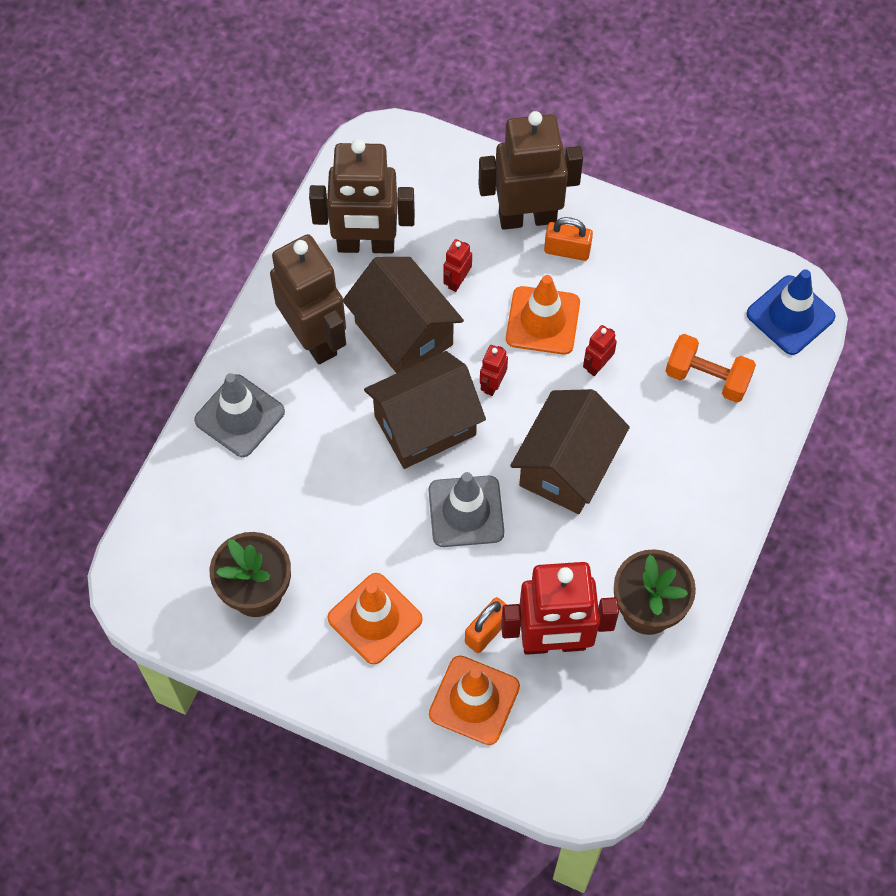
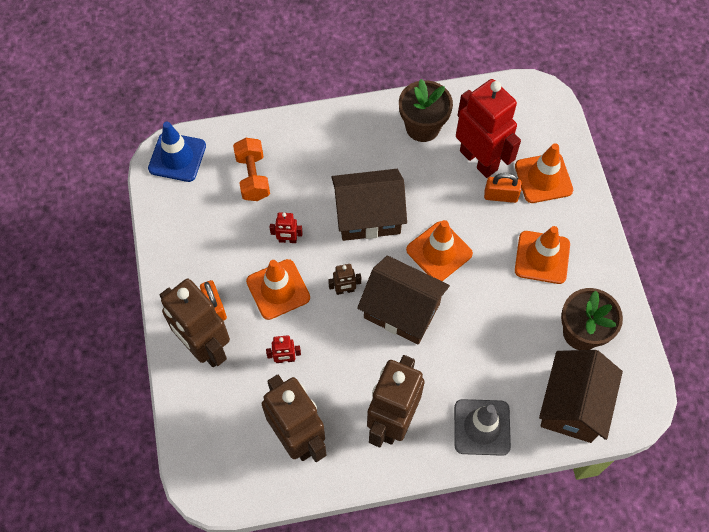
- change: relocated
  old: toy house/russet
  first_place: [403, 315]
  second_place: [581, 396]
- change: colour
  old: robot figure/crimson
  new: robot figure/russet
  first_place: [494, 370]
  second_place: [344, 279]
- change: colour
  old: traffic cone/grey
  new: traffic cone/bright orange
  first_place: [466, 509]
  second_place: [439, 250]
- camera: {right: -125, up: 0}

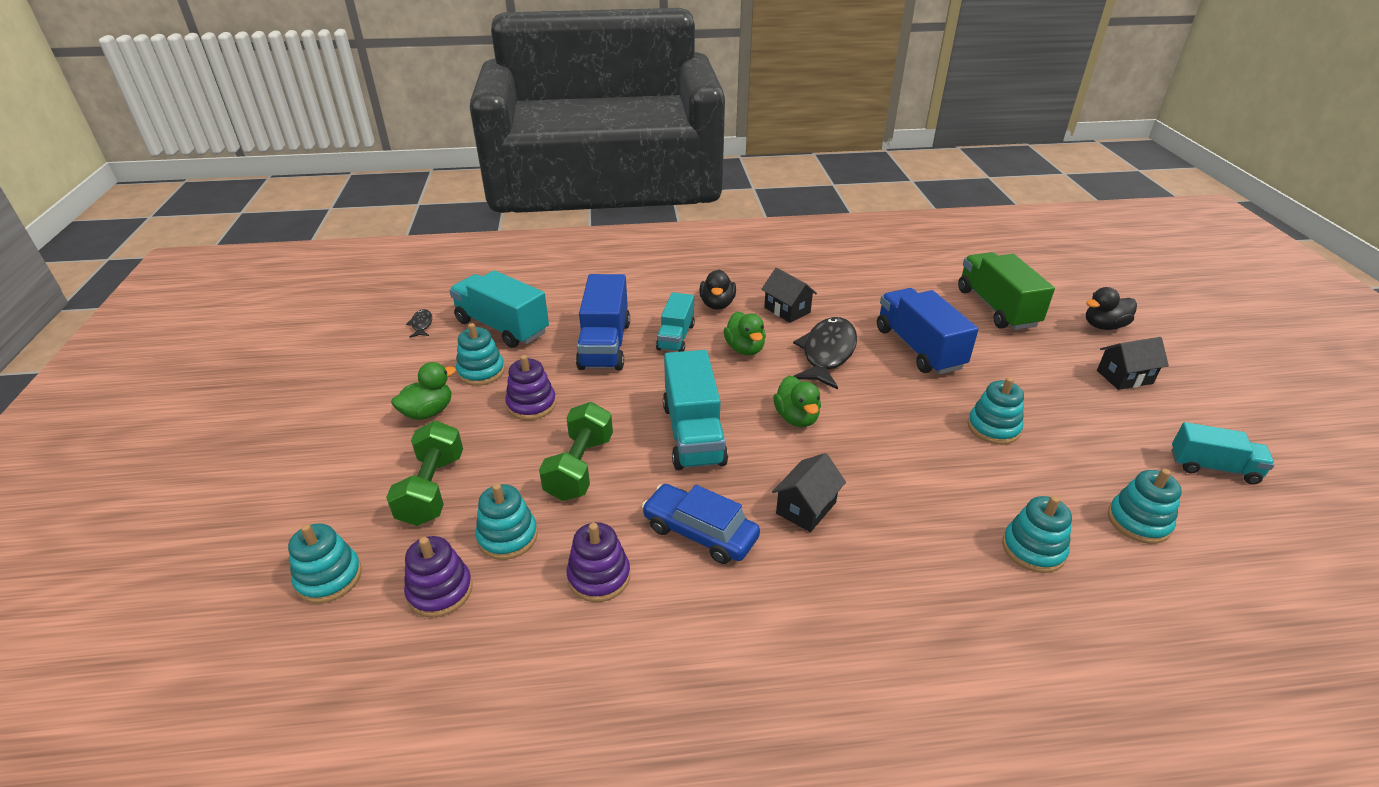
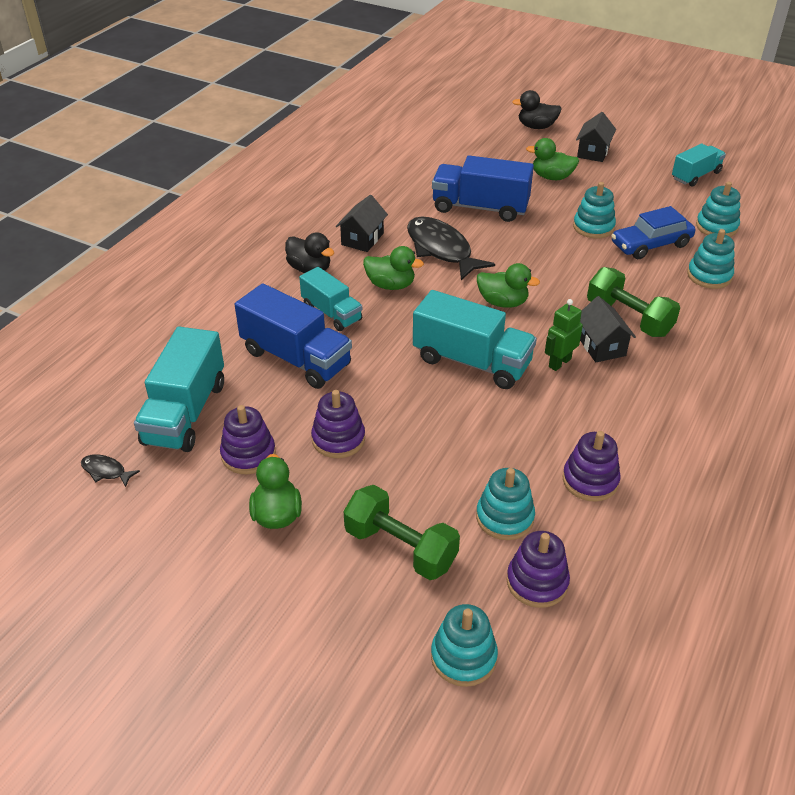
- change: missing
  old: truck/green
  first_place: [1006, 291]
- change: spun
  old: toy house/ebony
  first_place: [789, 295]
  second_place: [362, 223]
  degrees: -60
- change: spun
  old: truck/turquoise
  first_place: [499, 309]
  second_place: [179, 389]
  degrees: -60
- change: spun
  old: duck/ebony
  first_place: [1111, 308]
  second_place: [537, 109]
  degrees: 75
- change: colour
  old: stacking toy/turquoise
  new: stacking toy/violet
  first_place: [480, 354]
  second_place: [248, 439]
- change: relocated
  old: free weight/green
  first_place: [576, 451]
  second_place: [633, 302]
- change: relocated
  old: car/blue
  first_place: [701, 524]
  second_place: [653, 232]
- change: appeared
  new: duck/green
  second_place: [552, 159]
- change: appeared
  new: robot figure/green
  second_place: [564, 335]
- camera: {right: -55, up: 5}

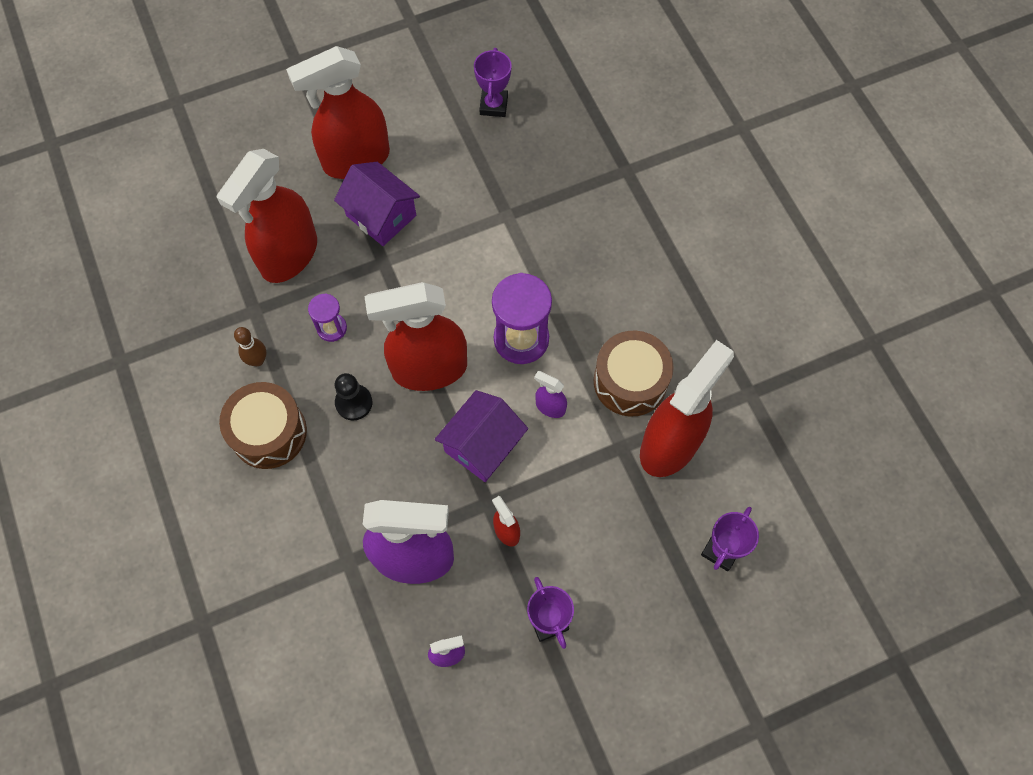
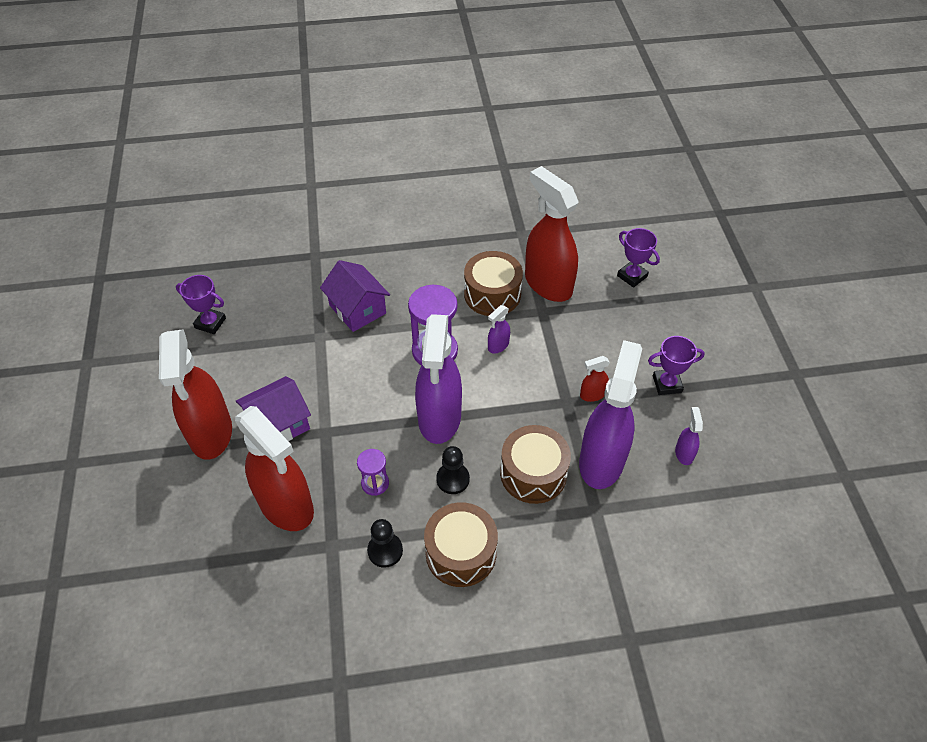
- change: colour
  old: sprayer/crimson
  new: sprayer/violet
  first_place: [415, 336]
  second_place: [438, 379]
- change: exchanged
  old: skittle/russet
  new: pawn/ebony
  first_place: [250, 346]
  second_place: [385, 543]
- change: relocated
  old: toy house/violet
  first_place: [481, 436]
  second_place: [355, 296]
- change: appeared
  new: snare drum/russet
  second_place: [535, 464]
- camera: {right: -75, up: -15}

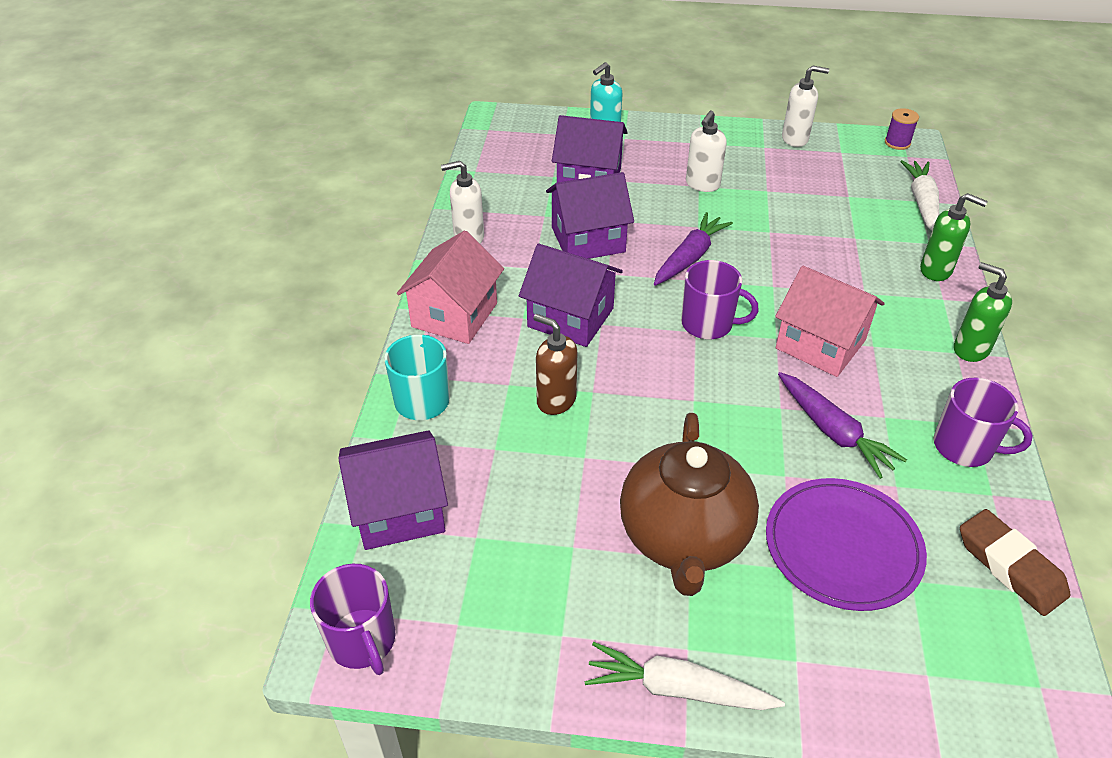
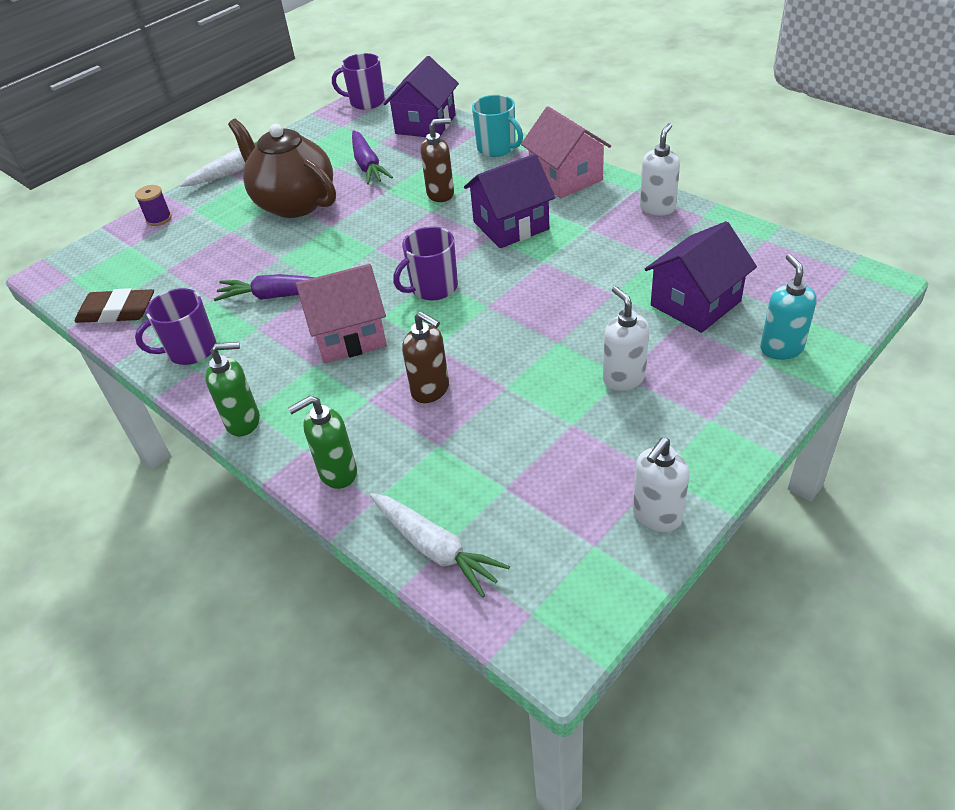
- change: relocated
  old: spool/violet
  first_place: [902, 129]
  second_place: [153, 205]
- change: missing
  old: toy house/violet
  first_place: [590, 215]
- change: relocated
  old: toy carrot/violet
  first_place: [693, 248]
  second_place: [372, 157]
- change: missing
  old: dinner plate/violet
  first_place: [846, 544]
- change: appeared
  new: pump bottle/russet
  second_place: [425, 357]
- camera: {right: 130, up: 0}

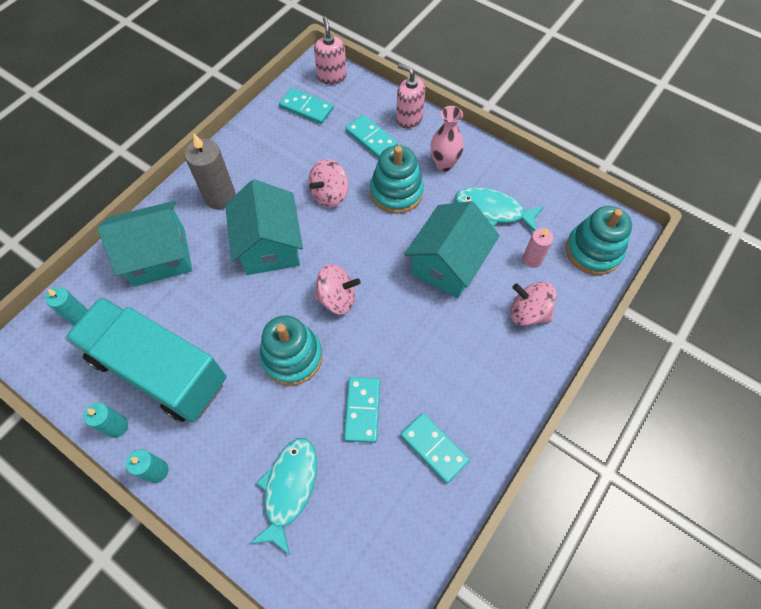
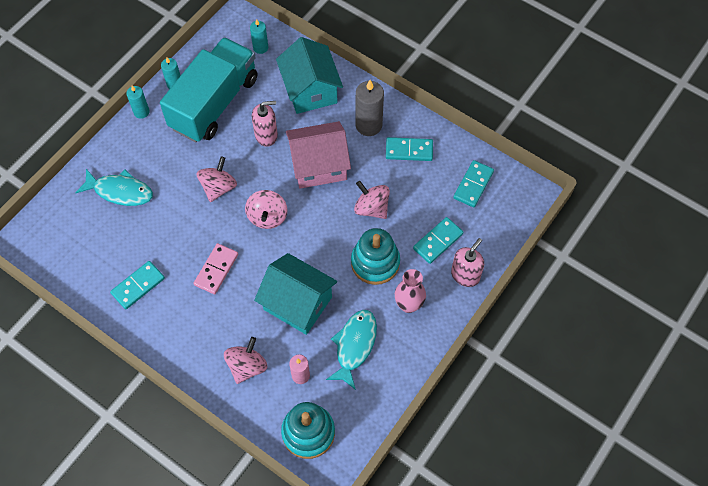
- change: relocated
  old: pump bottle/rosy
  first_place: [330, 51]
  second_place: [265, 124]
- change: colour
  old: toy house/turquoise
  new: toy house/rosy
  first_place: [264, 227]
  second_place: [318, 155]
- change: exchanged
  old: stacking toy/turquoise
  new: toy top/rosy
  first_place: [291, 350]
  second_place: [216, 179]
- change: relocated
  old: domino/turquoise
  first_place: [362, 410]
  second_place: [409, 149]
- change: appeared
  new: domino/rosy
  second_place: [216, 268]
- camera: {right: 90, up: 0}

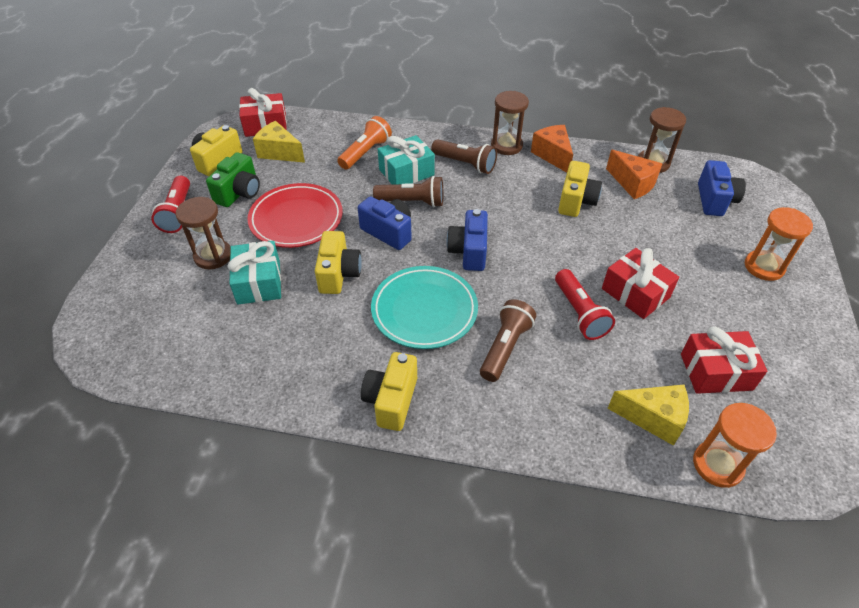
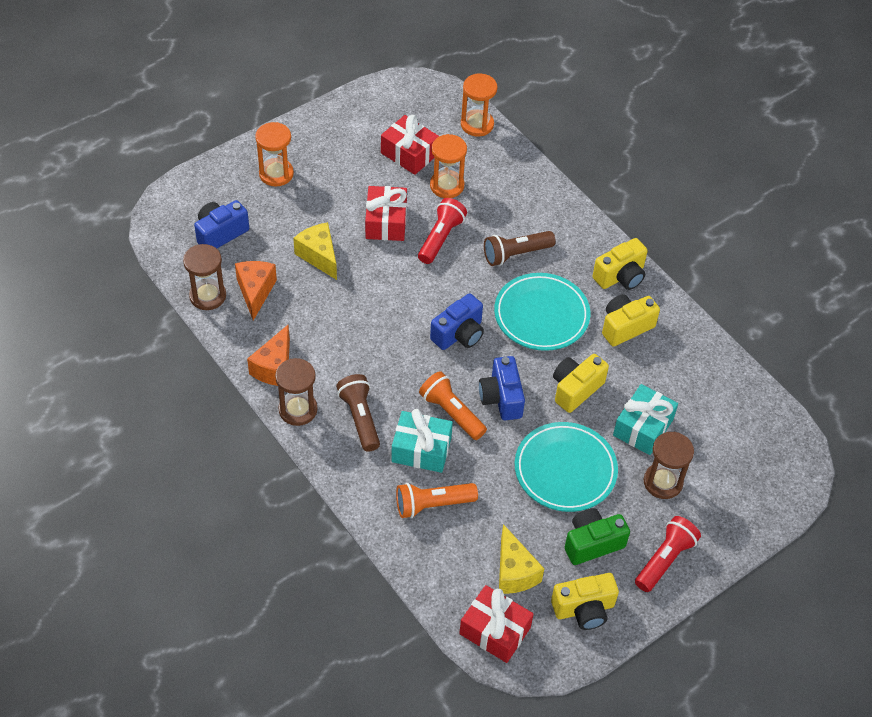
- change: relocated
  old: photo camera/golden
  first_place: [580, 189]
  second_place: [631, 320]
- change: colour
  old: pocket torch/russet
  new: pocket torch/bright orange
  first_place: [408, 191]
  second_place: [453, 405]
- change: colour
  old: dinner plate/crimson
  new: dinner plate/turquoise
  first_place: [295, 215]
  second_place: [566, 467]
- change: relocated
  old: cheese/golden
  first_place: [648, 415]
  second_place: [315, 251]
- change: appeared
  new: sand timer/bright orange
  second_place: [448, 166]
- camera: {right: -140, up: 5}

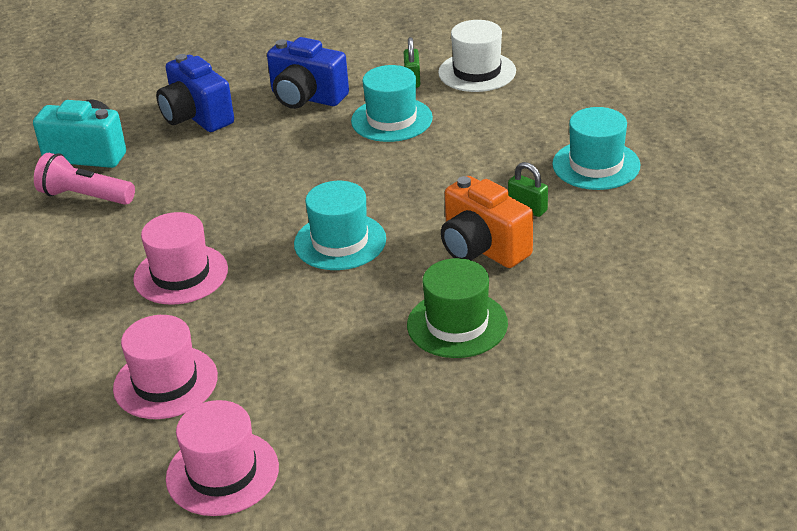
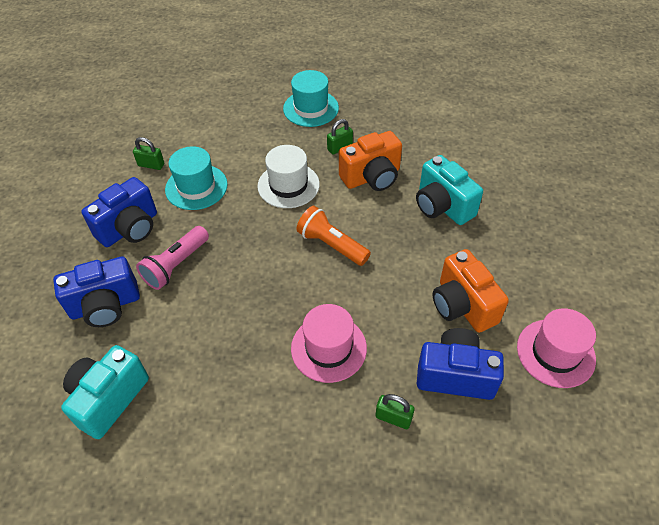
- change: relocated
  old: top hat/white
  first_place: [477, 56]
  second_place: [288, 176]
- change: relocated
  old: pocket torch/rosy
  first_place: [84, 179]
  second_place: [172, 258]
- change: exchanged
  old: top hat/turquoise
  new: pocket torch/bright orange
  first_place: [340, 225]
  second_place: [333, 236]
- change: exchanged
  old: top hat/green
  new: photo camera/turquoise
  first_place: [457, 308]
  second_place: [449, 190]
- change: exchanged
  old: top hat/rosy
  new: photo camera/blue
  first_place: [165, 367]
  second_place: [460, 364]
- change: appeared
  new: photo camera/bright orange
  second_place: [471, 291]
- change: appeared
  new: lock/green
  second_place: [395, 411]
- camera: {right: -75, up: 15}

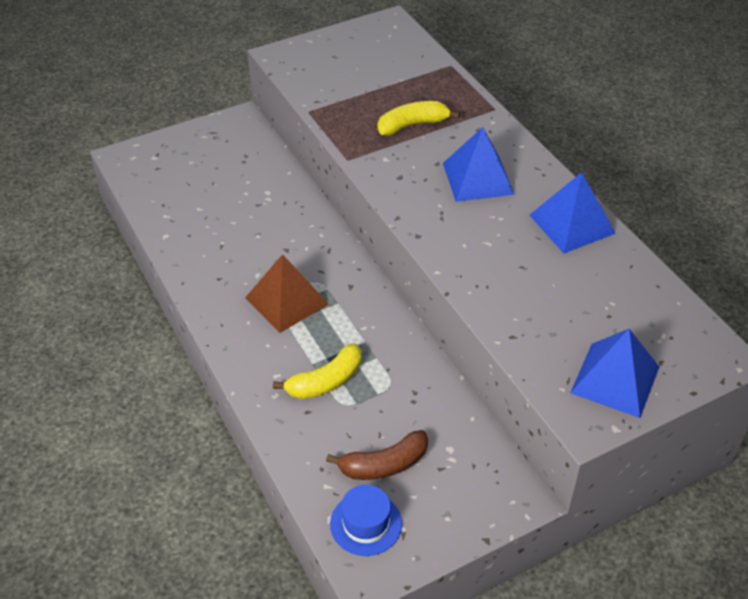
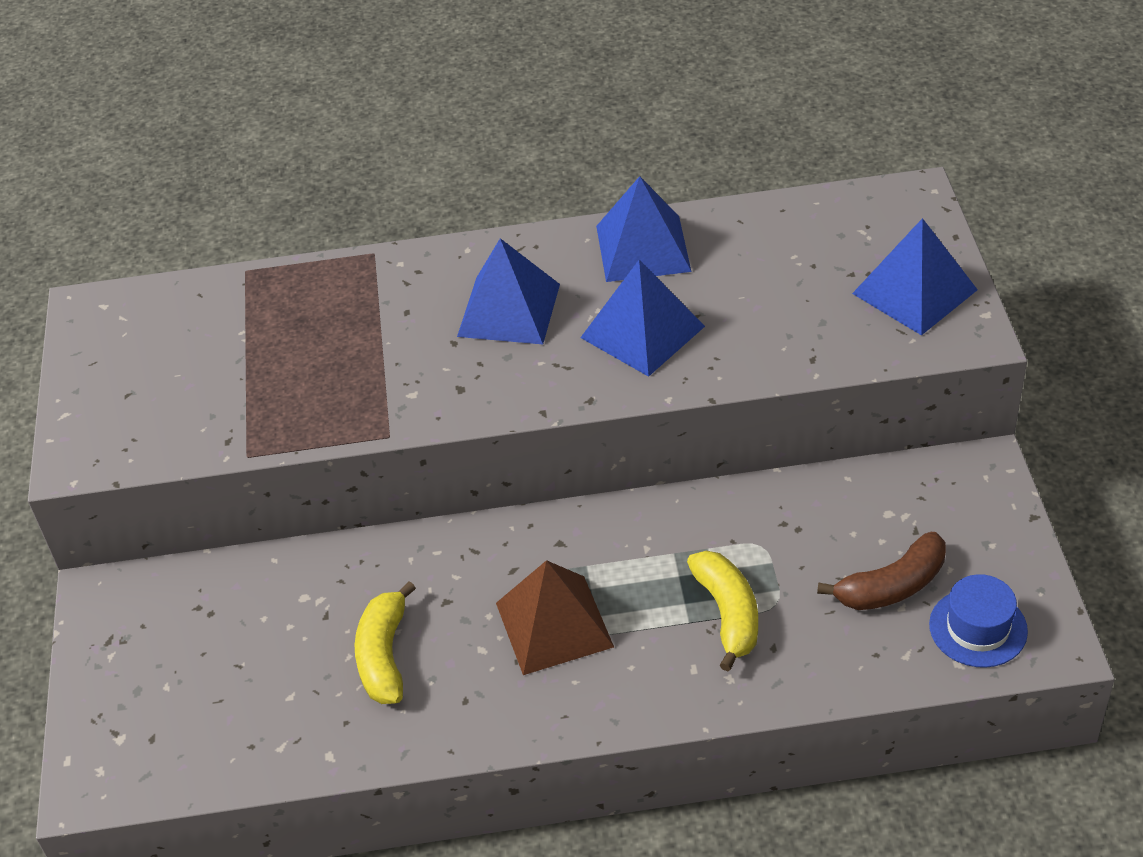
- change: relocated
  old: banana/golden
  first_place: [419, 118]
  second_place: [385, 642]
- change: spun
  old: banana/russet
  first_place: [377, 455]
  second_place: [881, 571]
  degrees: 60
- change: appeared
  new: solid pyramid/blue
  second_place: [642, 318]
- camera: {right: -65, up: 0}

